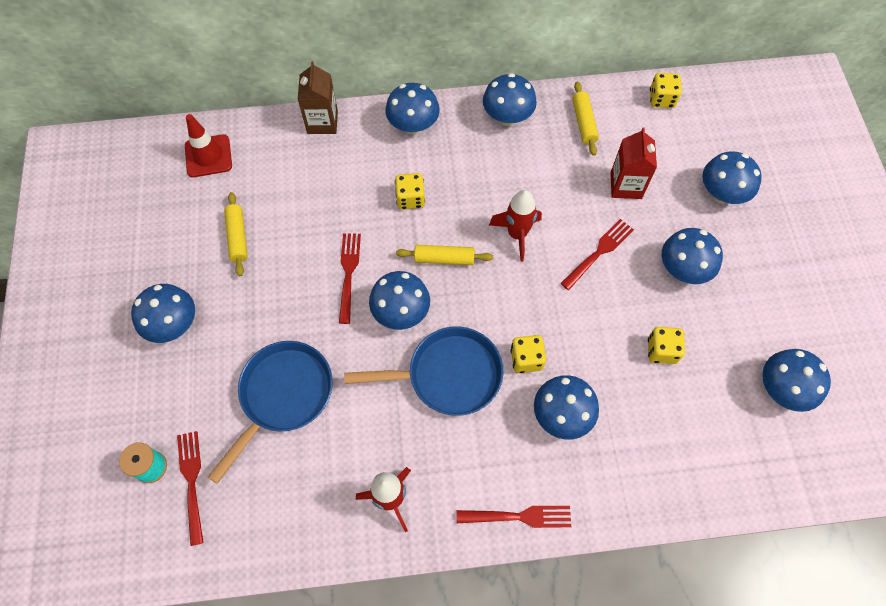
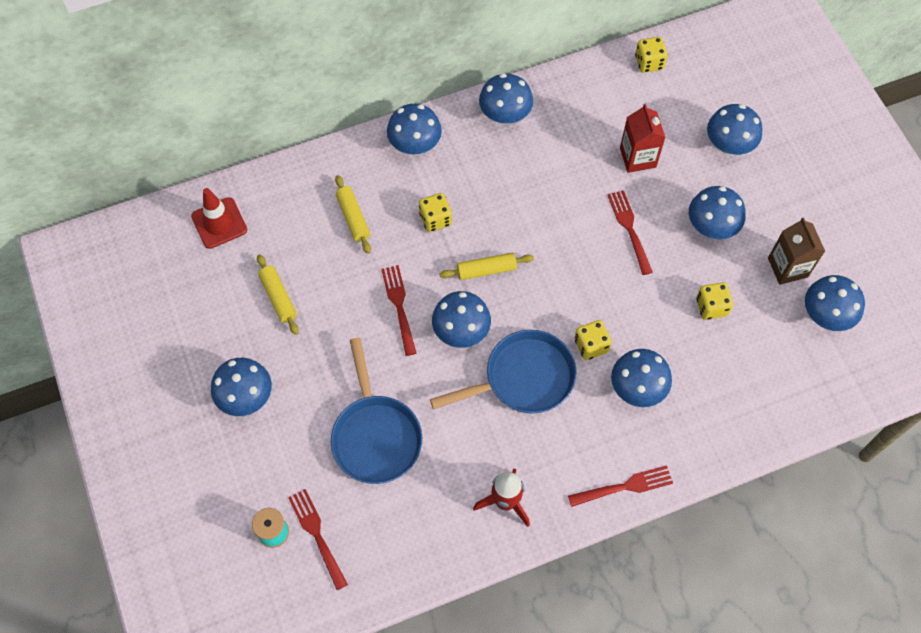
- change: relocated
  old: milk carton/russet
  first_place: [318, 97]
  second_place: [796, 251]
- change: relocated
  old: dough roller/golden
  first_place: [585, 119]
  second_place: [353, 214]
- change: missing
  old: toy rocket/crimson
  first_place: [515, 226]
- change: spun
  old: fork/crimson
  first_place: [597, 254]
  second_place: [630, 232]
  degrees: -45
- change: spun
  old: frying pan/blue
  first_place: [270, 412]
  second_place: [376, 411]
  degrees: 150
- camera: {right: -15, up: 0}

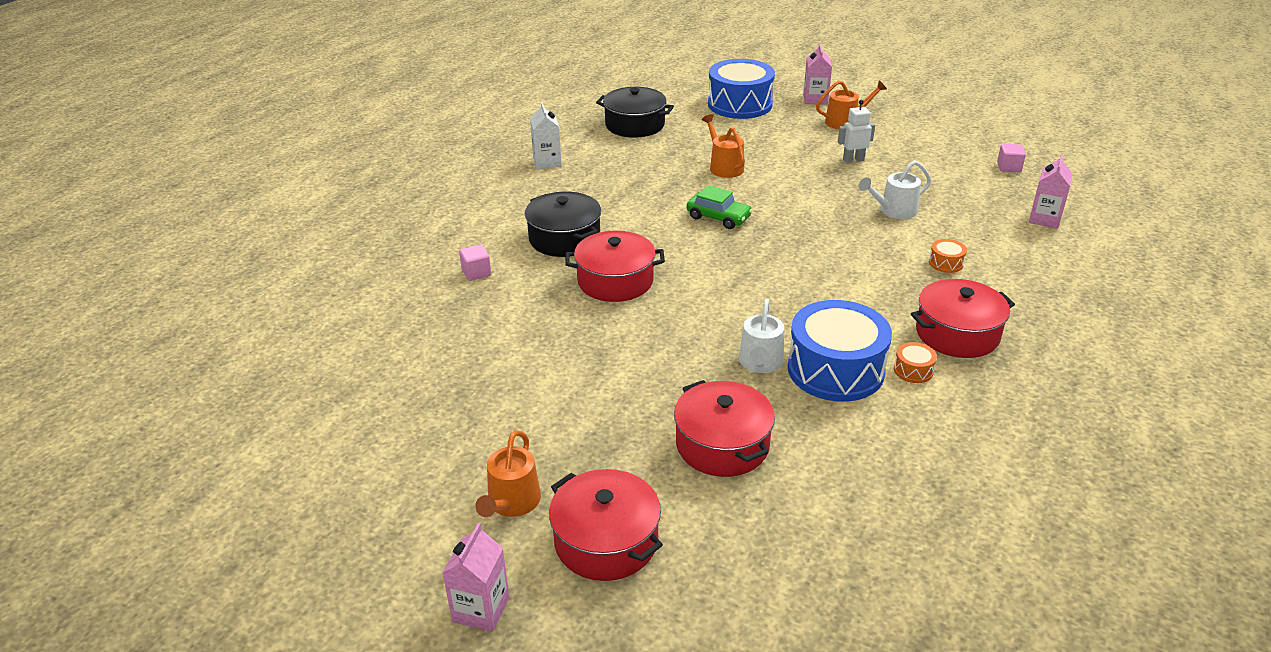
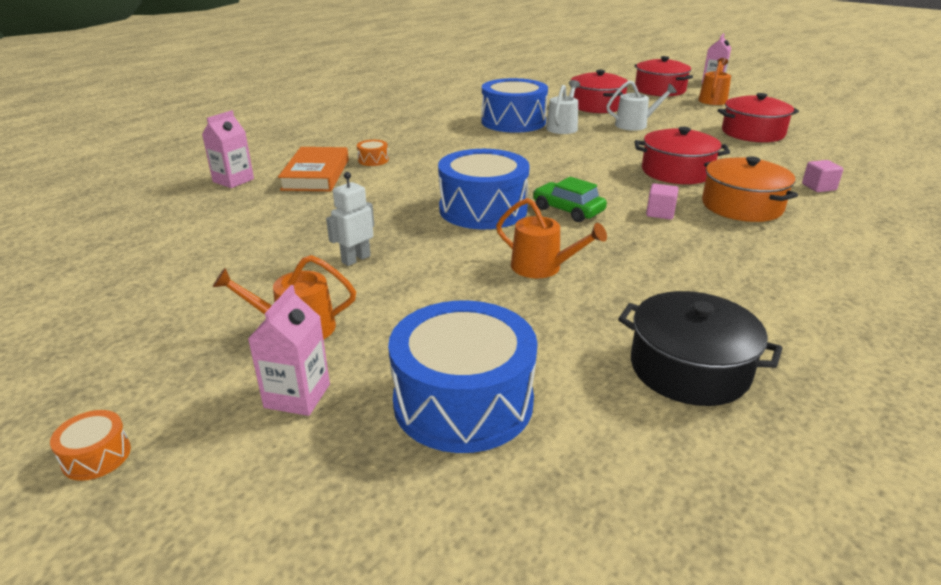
- change: spun
  old: robot figure/white
  first_place: [856, 131]
  second_place: [350, 219]
  degrees: 135
- change: missing
  old: milk carton/white
  first_place: [546, 135]
- change: spun
  old: watering can/bright orange
  first_place: [723, 146]
  second_place: [551, 238]
  degrees: -45
- change: relocated
  old: block/rosy
  first_place: [1011, 158]
  second_place: [662, 201]
- change: relocated
  old: watering can/white
  first_place: [895, 189]
  second_place: [641, 106]
- change: colour
  old: pot/ebony
  new: pot/bright orange
  first_place: [563, 224]
  second_place: [750, 189]
- change: relocated
  old: pot/crimson
  first_place: [963, 318]
  second_place: [758, 117]
- change: relocated
  old: snare drum/bright orange
  first_place: [915, 362]
  second_place: [90, 445]
- change: appeared
  new: hardcover/bright orange
  second_place: [313, 169]
- change: appeared
  new: snare drum/blue
  second_place: [484, 189]
- camera: {right: -170, up: -5}

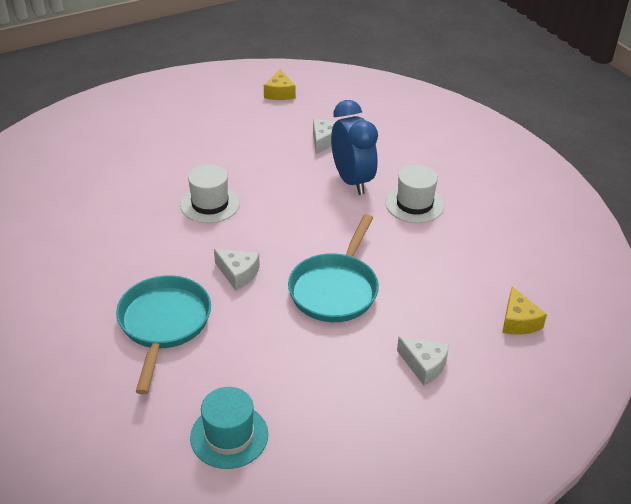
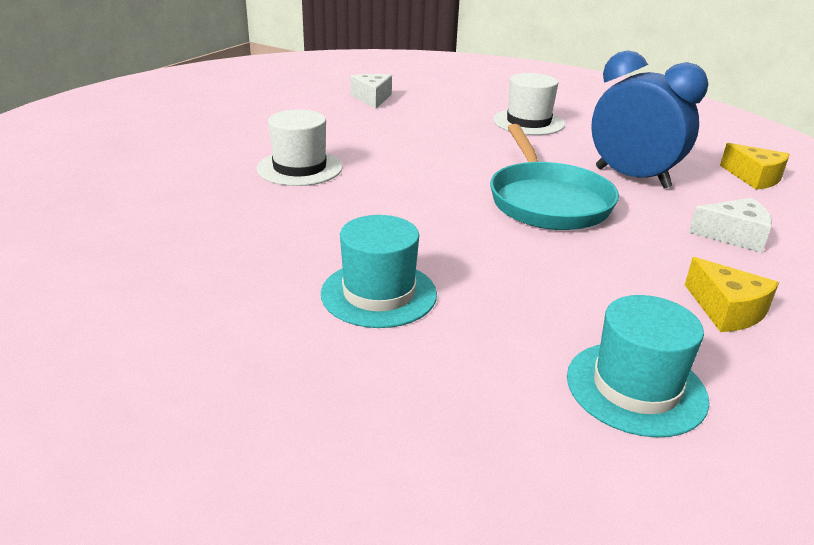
- change: relocated
  old: cheese/golden
  first_place: [279, 84]
  second_place: [732, 294]
- change: relocated
  old: alarm clock/blue
  first_place: [354, 147]
  second_place: [649, 119]
- change: missing
  old: cheese/white
  first_place: [237, 269]
- change: exchanged
  old: frying pan/turquoise
  new: top hat/turquoise
  first_place: [163, 334]
  second_place: [379, 271]
- camera: {right: -30, up: -10}

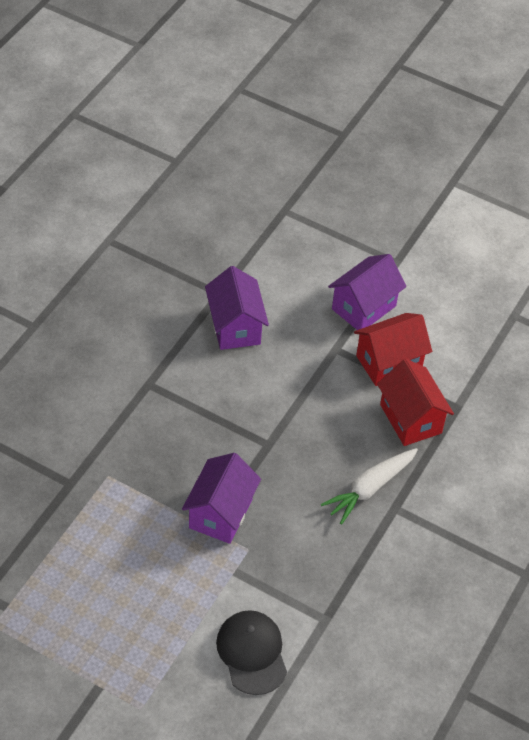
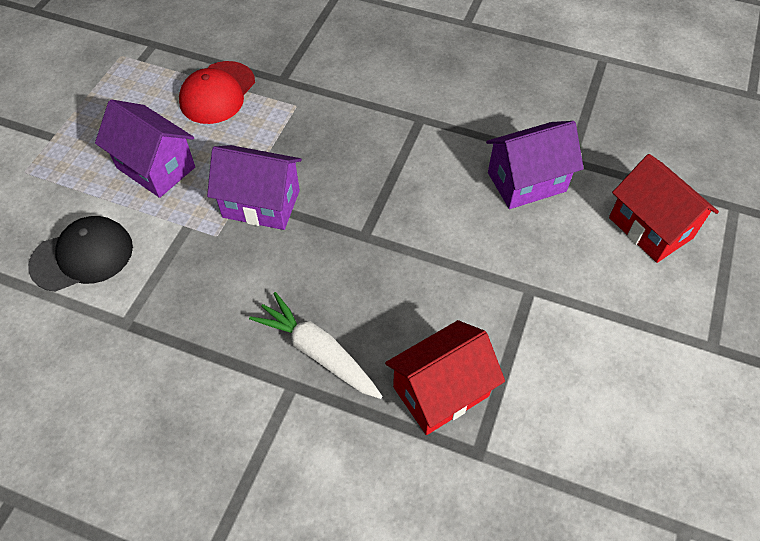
- change: relocated
  old: toy house/violet
  first_place: [367, 292]
  second_place: [145, 148]
- change: relocated
  old: toy house/crimson
  first_place: [393, 349]
  second_place: [664, 208]
- change: appeared
  new: peaked cap/crimson
  second_place: [217, 92]
- camera: {right: 85, up: 5}

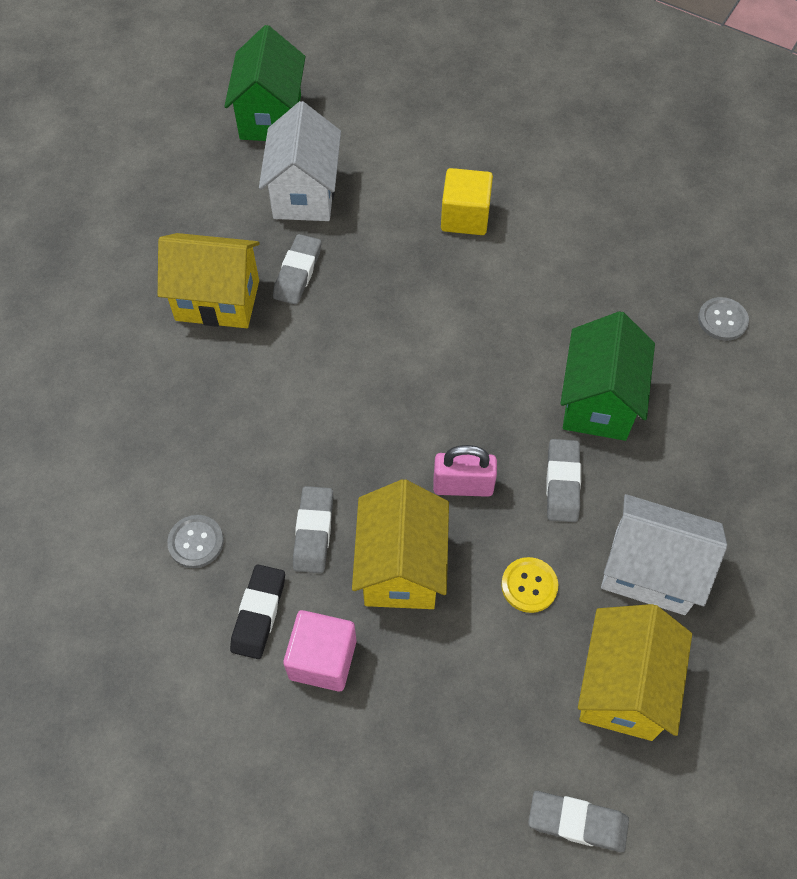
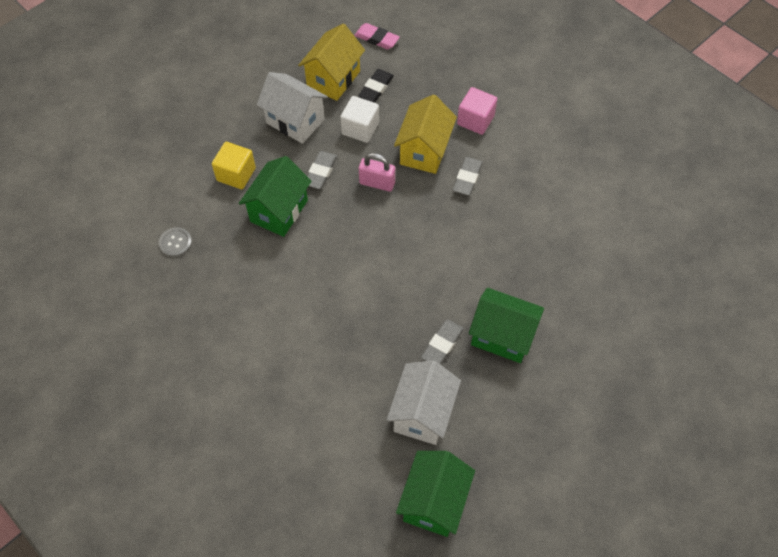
- change: relocated
  old: block/golden
  first_place: [467, 201]
  second_place: [234, 165]
- change: colour
  old: toy house/golden
  new: toy house/green
  first_place: [209, 280]
  second_place: [506, 325]
- change: missing
  old: sewing button/grey
  first_place: [195, 541]
- change: exchanged
  old: sewing button/golden
  new: block/white
  first_place: [529, 585]
  second_place: [359, 119]
- change: relocated
  old: eraser/ebony
  first_place: [257, 611]
  second_place: [376, 86]
- change: colour
  old: eraser/grey
  new: eraser/rosy
  first_place: [578, 821]
  second_place: [377, 36]
- camera: {right: -165, up: 0}

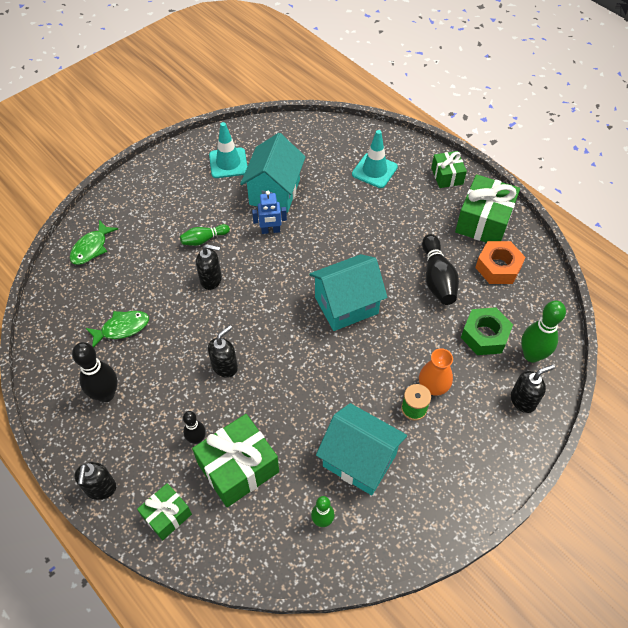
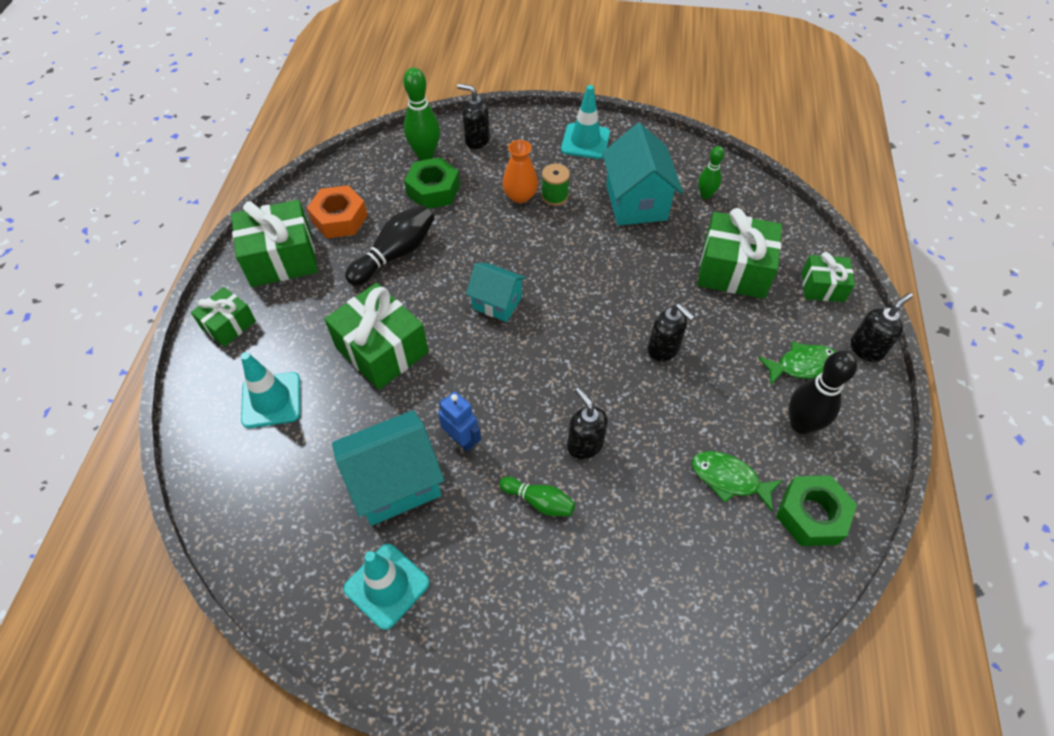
- change: relocated
  old: fish/green
  first_place: [94, 242]
  second_place: [797, 364]
- change: size
  old: toy house/turquoise
  first_place: [348, 292]
  second_place: [496, 292]
  factor: 0.62
- change: spun
  old: pump bottle/ebony
  first_place: [223, 351]
  second_place: [671, 333]
  degrees: -135
- change: missing
  old: skittle/ebony
  first_place: [194, 427]
- change: appeared
  new: traffic cone/turquoise
  second_place: [585, 122]
- change: appeared
  new: gift/green
  second_place: [376, 336]
- change: appeared
  new: nut/green
  second_place: [816, 510]
- camera: {right: -130, up: 0}

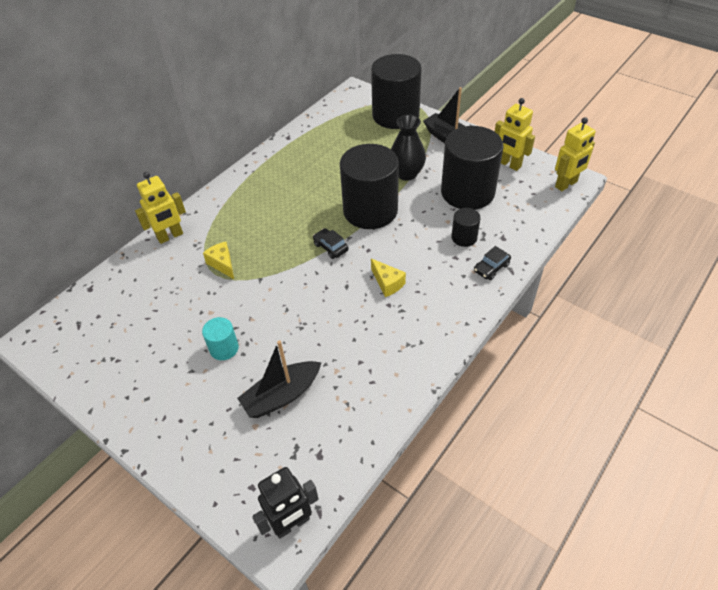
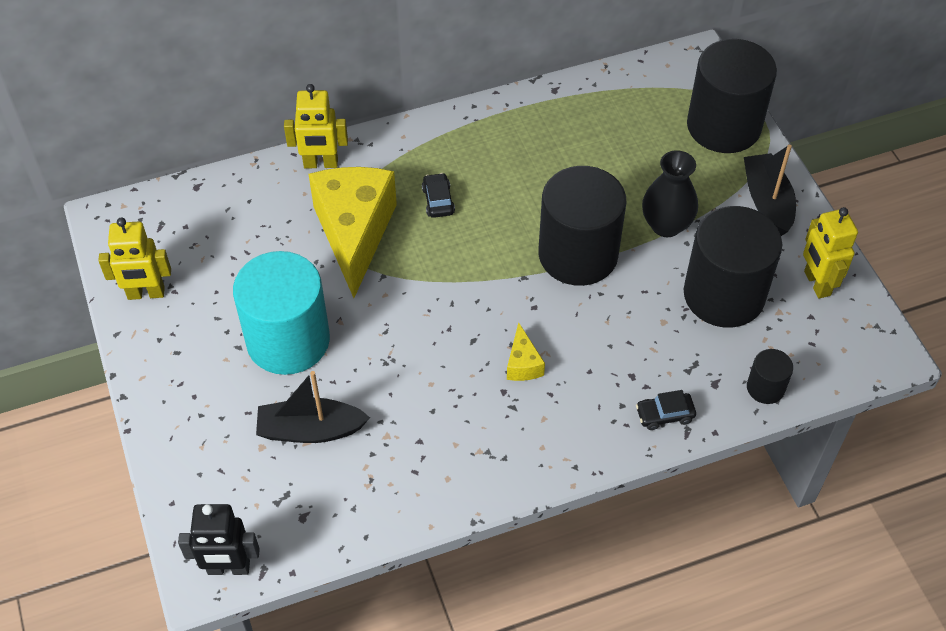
- change: relocated
  old: robot figure/golden
  first_place: [575, 154]
  second_place: [134, 259]
- change: relocated
  old: cylinder shape/ebony
  first_place: [466, 227]
  second_place: [770, 376]
- change: relocated
  old: car/ebony
  first_place: [331, 243]
  second_place: [438, 195]
- change: size
  old: cheese/golden
  first_place: [218, 260]
  second_place: [353, 232]
  factor: 2.4
- change: size
  old: cylinder shape/turquoise
  first_place: [220, 338]
  second_place: [281, 313]
  factor: 2.23
- camera: {right: 30, up: 5}

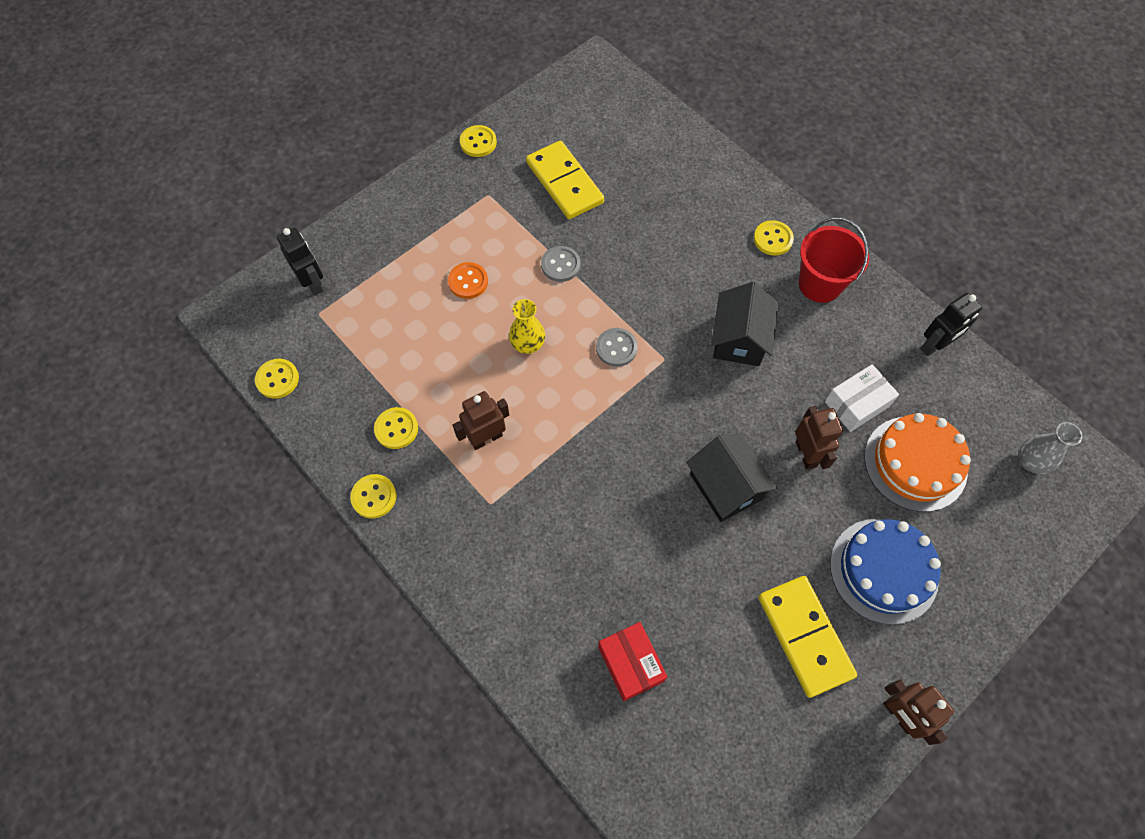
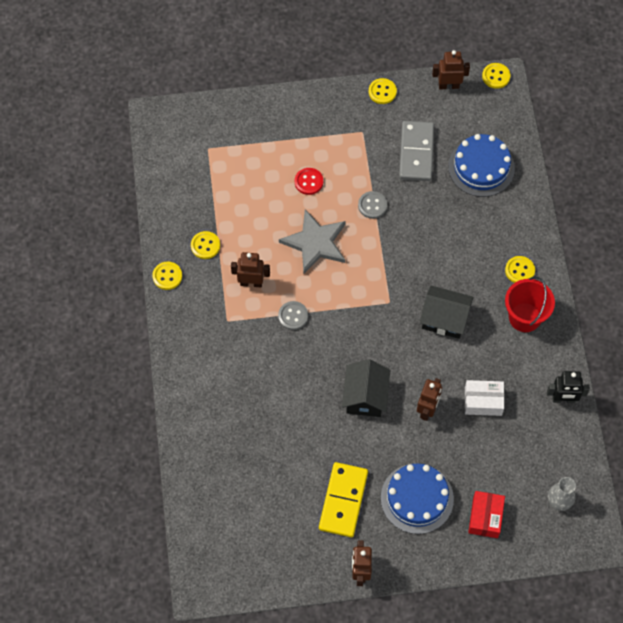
- change: colour
  old: domino/golden
  new: domino/grey
  first_place: [565, 180]
  second_place: [416, 151]
- change: missing
  old: robot figure/ebony
  first_place: [300, 262]
- change: colour
  old: sewing button/bright orange
  new: sewing button/crimson
  first_place: [468, 280]
  second_place: [309, 181]
- change: spun
  old: toy house/ebony
  first_place: [745, 324]
  second_place: [446, 312]
  degrees: 60
- change: exchanged
  old: vase/golden
  new: star shape/grey
  first_place: [527, 326]
  second_place: [312, 241]
- change: relocated
  old: sewing button/grey
  first_place: [617, 347]
  second_place: [293, 315]
- change: relocated
  old: sewing button/golden
  first_place: [277, 379]
  second_place: [496, 76]
- change: missing
  old: gateau/bright orange
  first_place: [917, 462]
- change: relocated
  old: parcel/crimson
  first_place: [632, 661]
  second_place: [486, 514]
- change: appeared
  new: robot figure/russet
  second_place: [451, 70]
- change: appeared
  new: gateau/blue
  second_place: [481, 165]
- camera: {right: 35, up: 0}

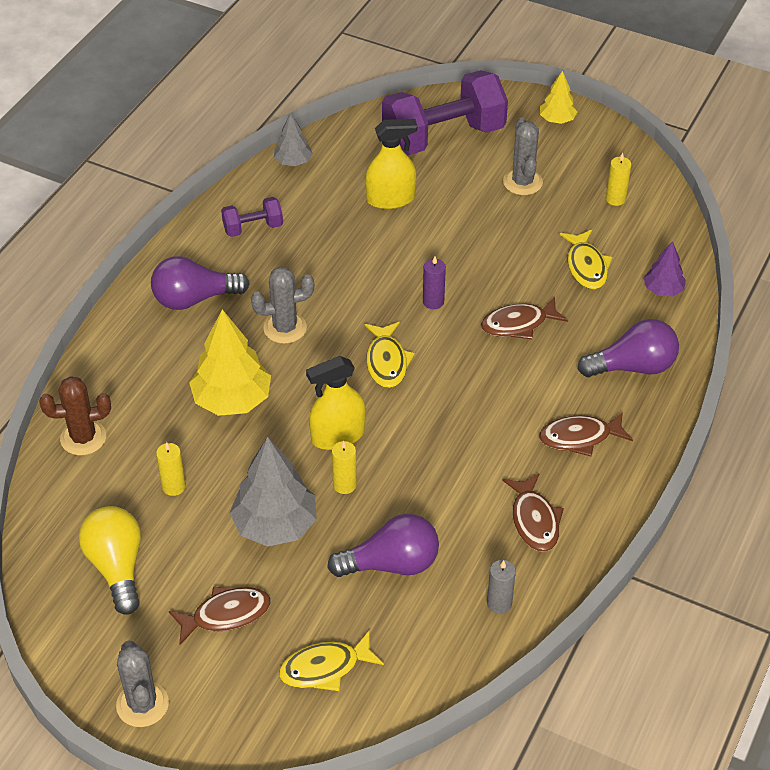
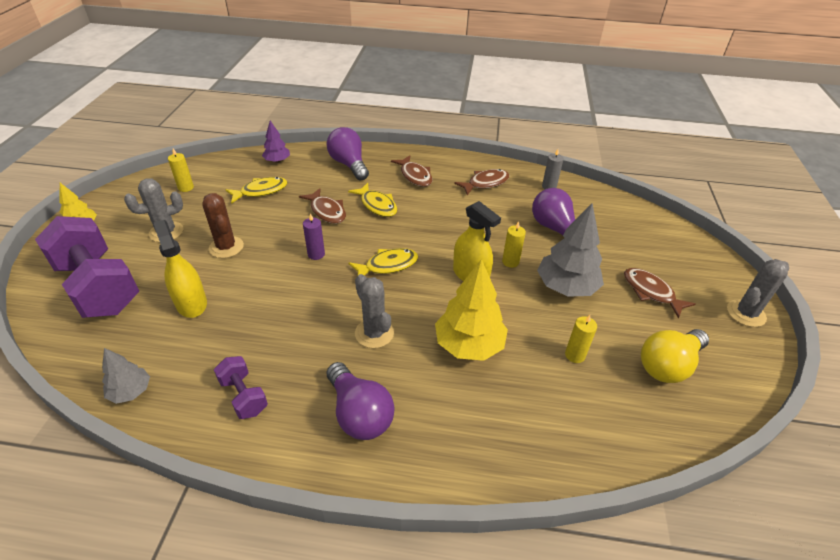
- change: relocated
  old: cactus/russet
  first_place: [75, 416]
  second_place: [223, 225]
- change: relocated
  old: fish/golden
  first_place: [331, 660]
  second_place: [372, 200]
- camera: {right: -110, up: -5}

